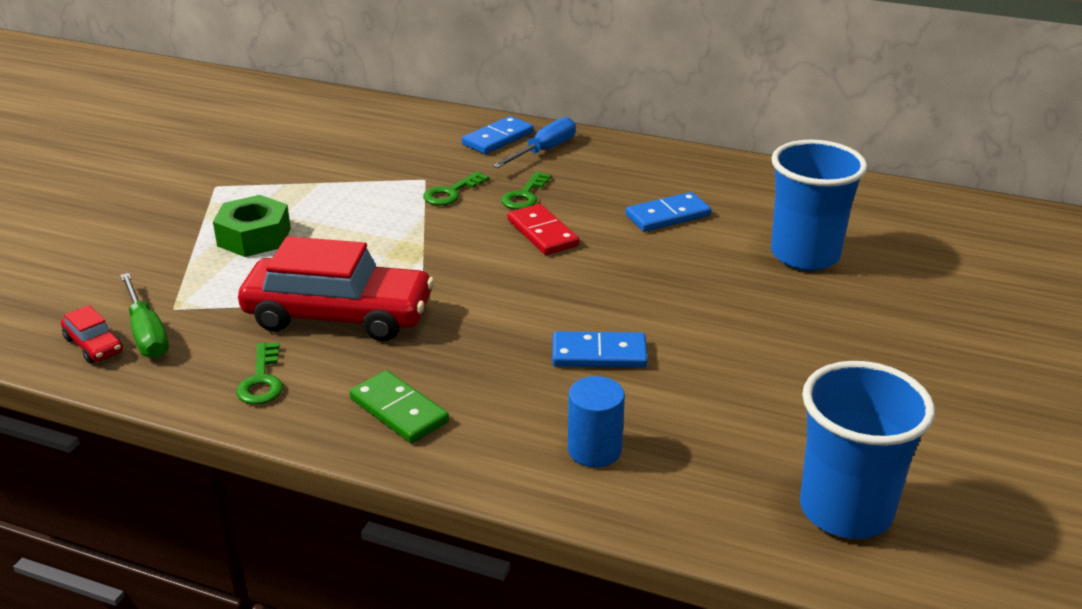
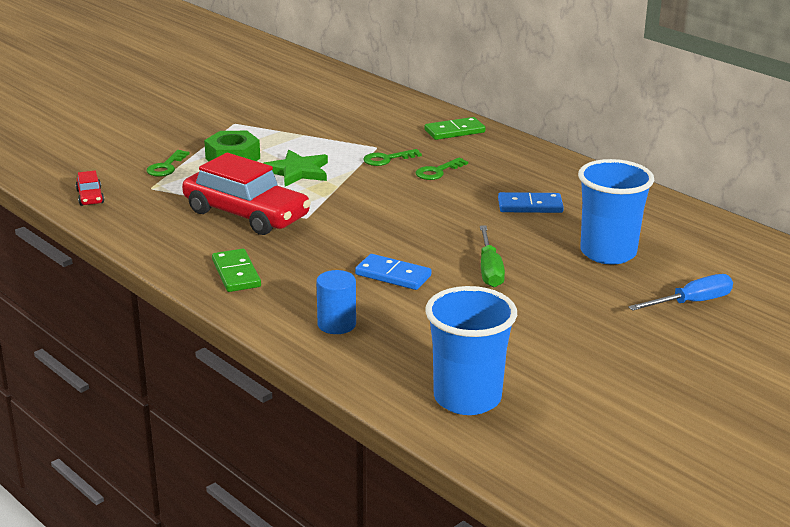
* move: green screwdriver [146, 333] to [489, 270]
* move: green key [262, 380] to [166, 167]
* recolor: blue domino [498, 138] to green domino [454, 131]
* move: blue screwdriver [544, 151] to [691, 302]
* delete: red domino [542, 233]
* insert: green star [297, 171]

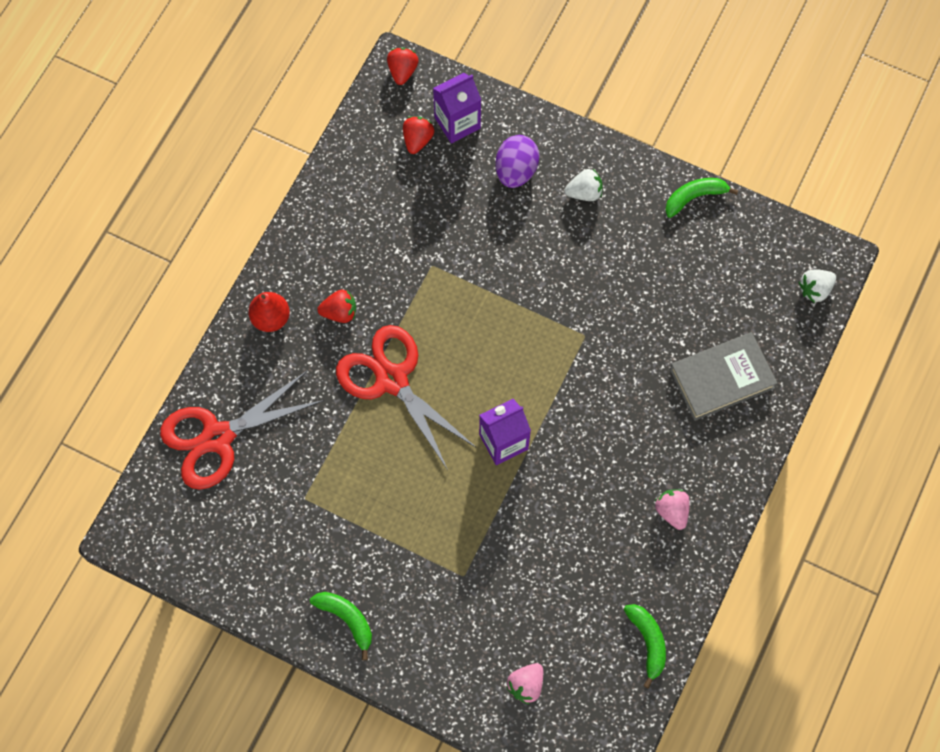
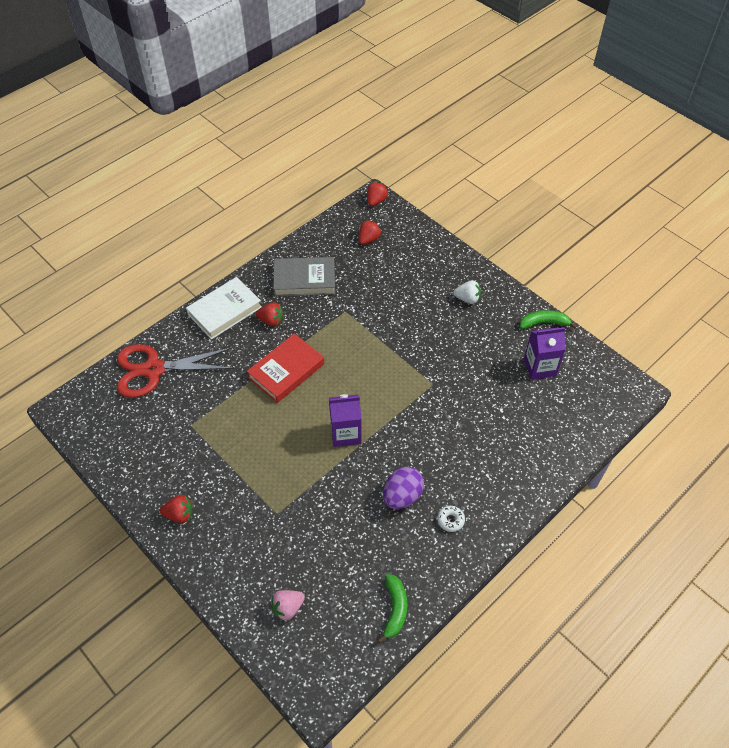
* replace: red pear [271, 318] to white book [225, 311]
* replace: green banana [347, 619] to red strawberry [179, 514]
* replace: red scissors [392, 380] to red book [286, 371]
* move: purple carton [457, 123] to [540, 367]
* move: purple egg [516, 171] to [402, 496]
* replace: pink strawberry [672, 511] to white donut [450, 520]
* move: grey book [722, 378] to [304, 280]
* delete: white strawberry [815, 289]

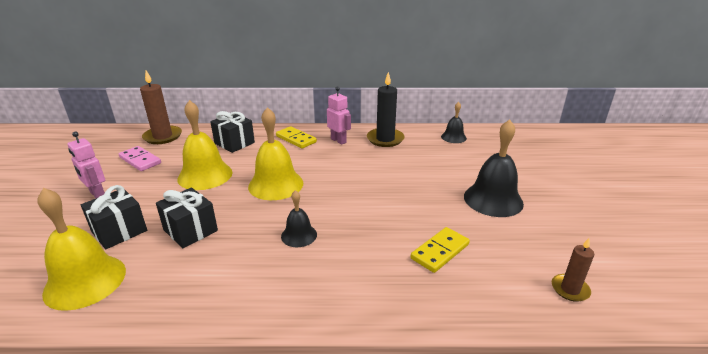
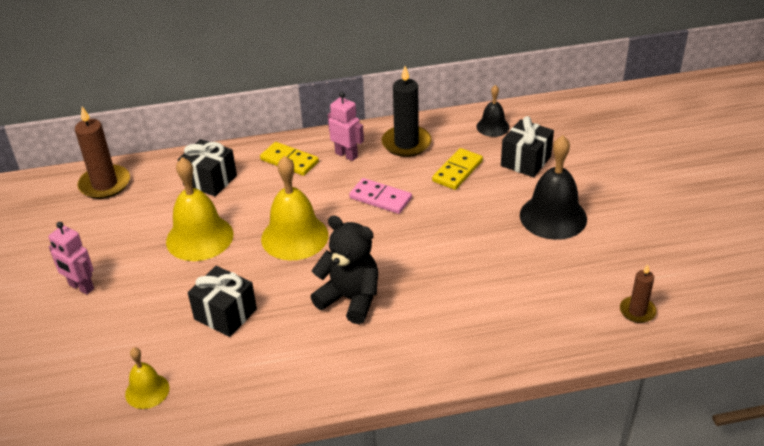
* resize: yellow bell [85, 281] = [147, 391] x0.55
* move: black gift [119, 231] to [525, 161]
* move: pink domino [140, 160] to [380, 198]
* replace: black bell [299, 235] to black teddy bear [350, 299]
* move: yellow domino [440, 251] to [457, 171]

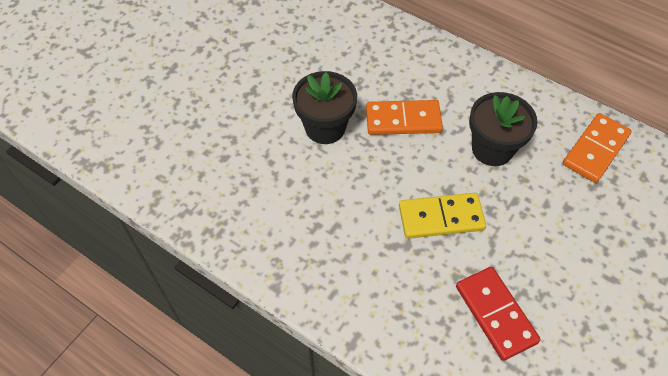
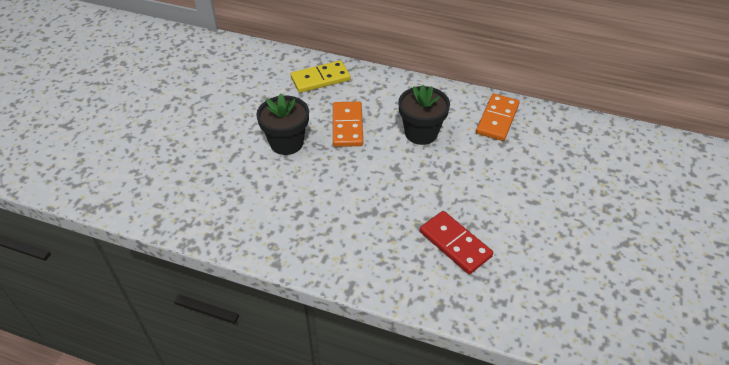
* rotate: orange domino [403, 120] = [347, 126] 75 degrees counterclockwise
* move: yellow domino [441, 218] to [320, 79]

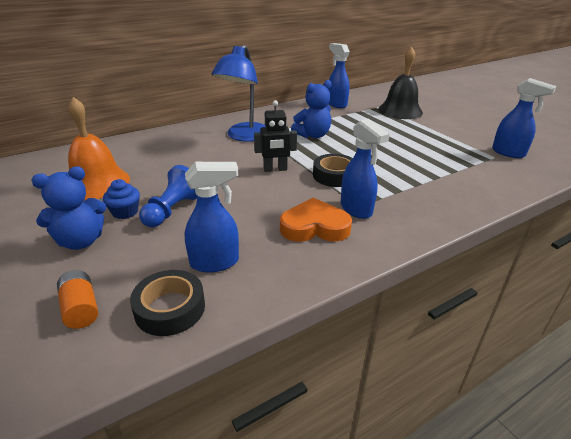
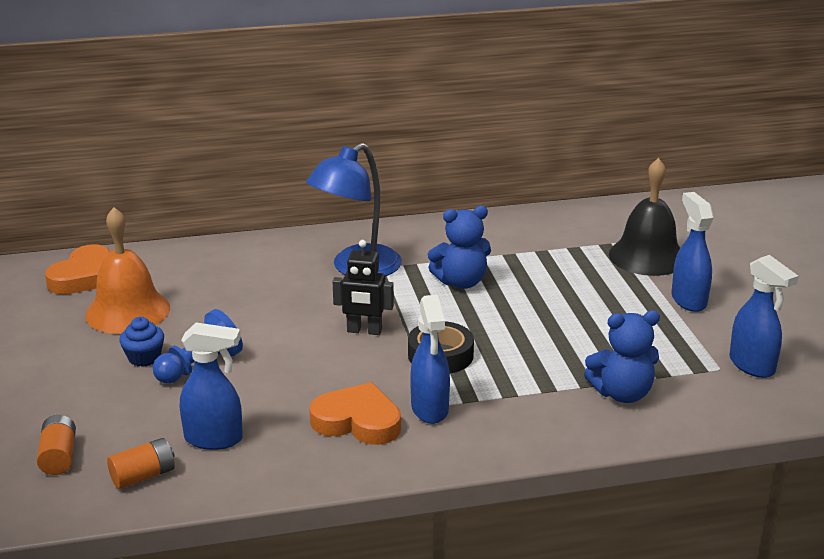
* move: blue teddy bear [81, 241] to [622, 394]
* replace: black tape [170, 308] to orange battery [143, 476]
* move: blue spray bottle [336, 104] to [688, 300]
* insert: orange heart [84, 277]

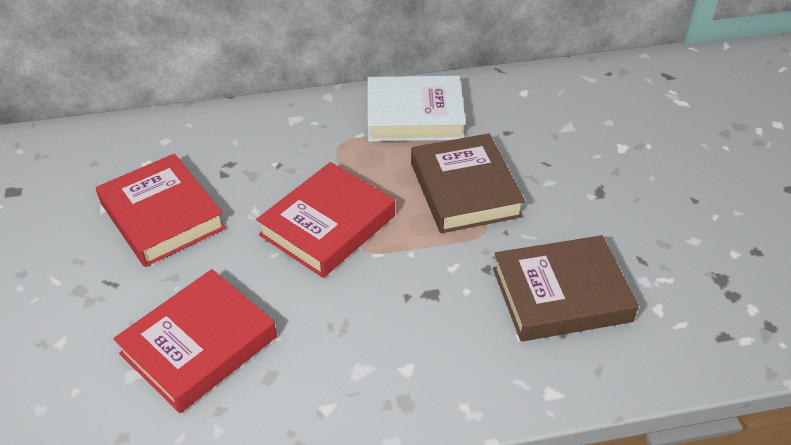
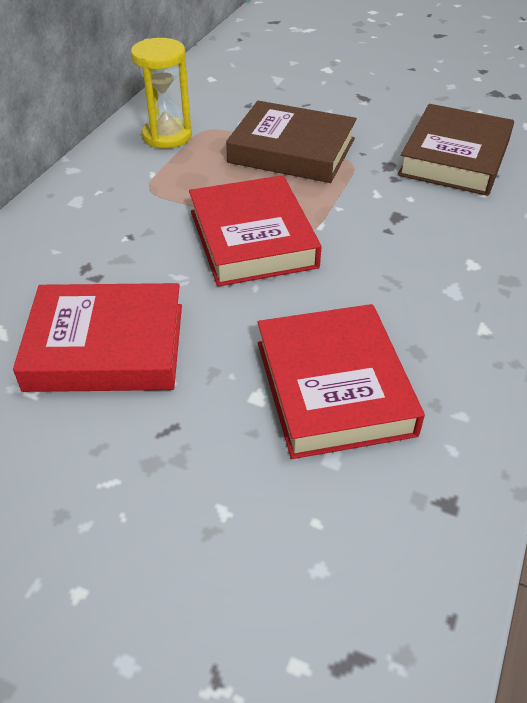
* replace: white book [414, 115] to yellow hourglass [167, 136]

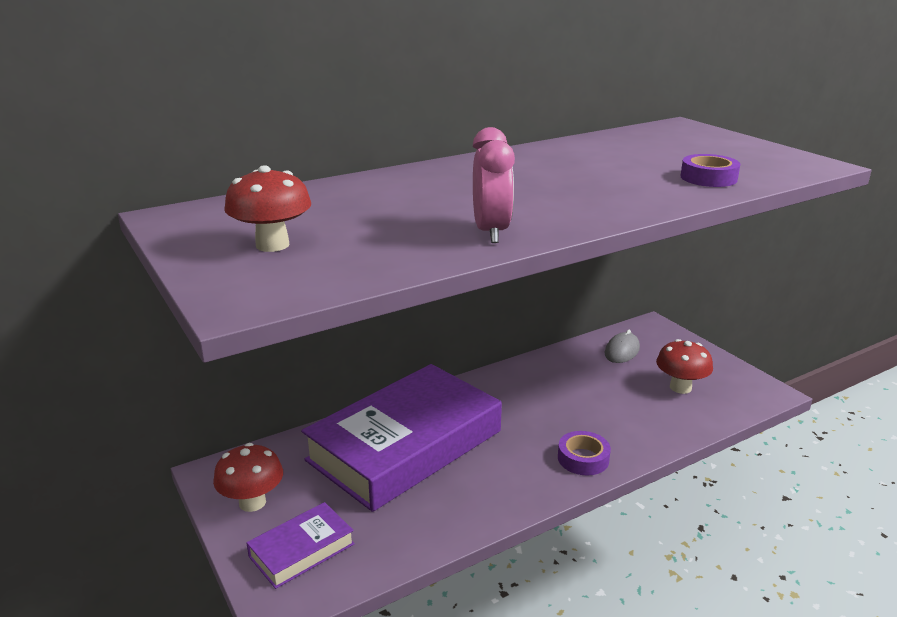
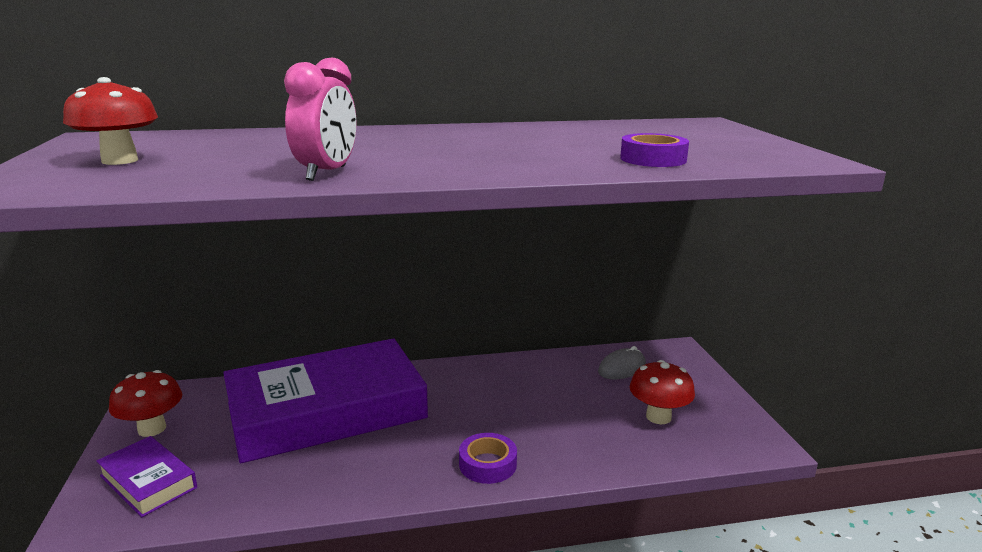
* rotate: purple book [302, 550] = [148, 482] 60 degrees clockwise

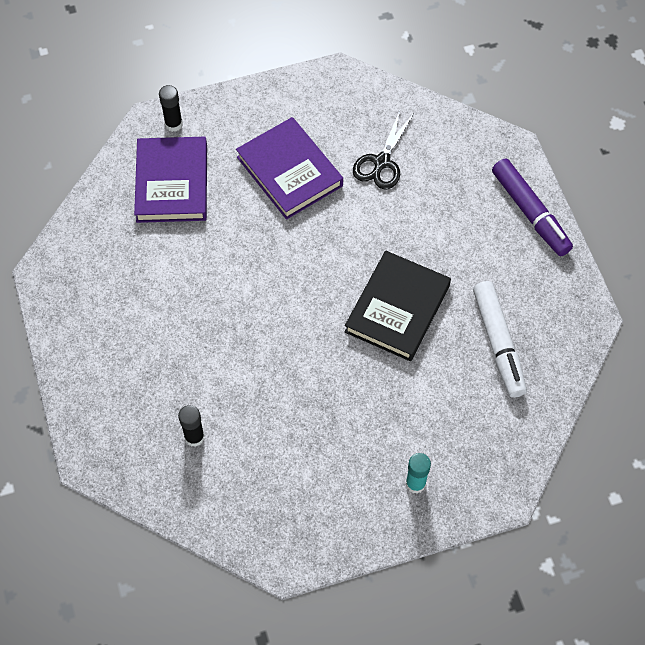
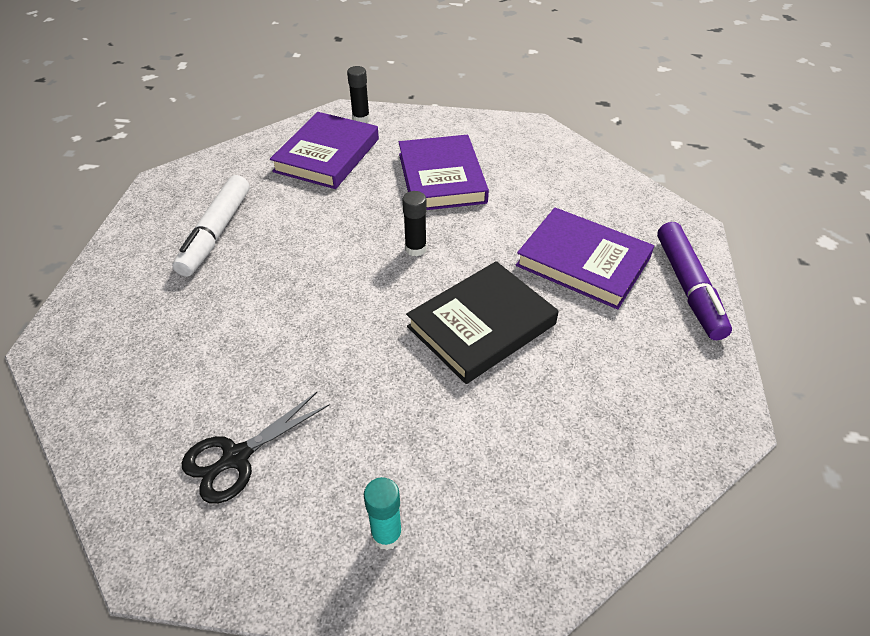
* move: black glue stick [194, 437] to [415, 249]
* move: black scissors [381, 162] to [236, 457]
* move: white marker [498, 343] to [216, 233]
* insert: purple book [583, 262]

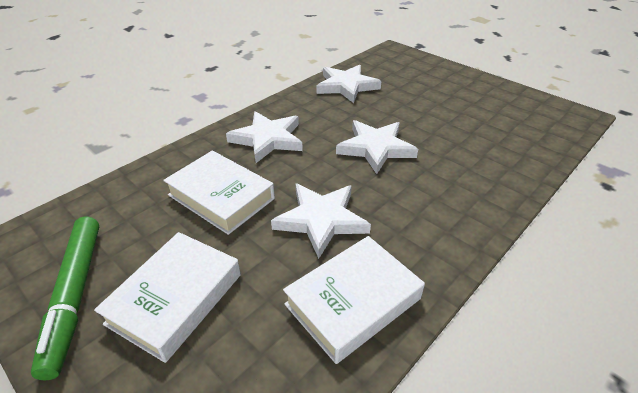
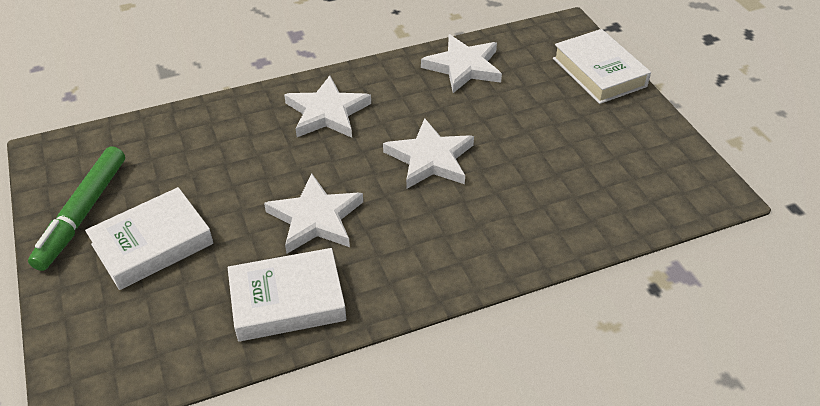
* move: white book [221, 196] to [599, 72]

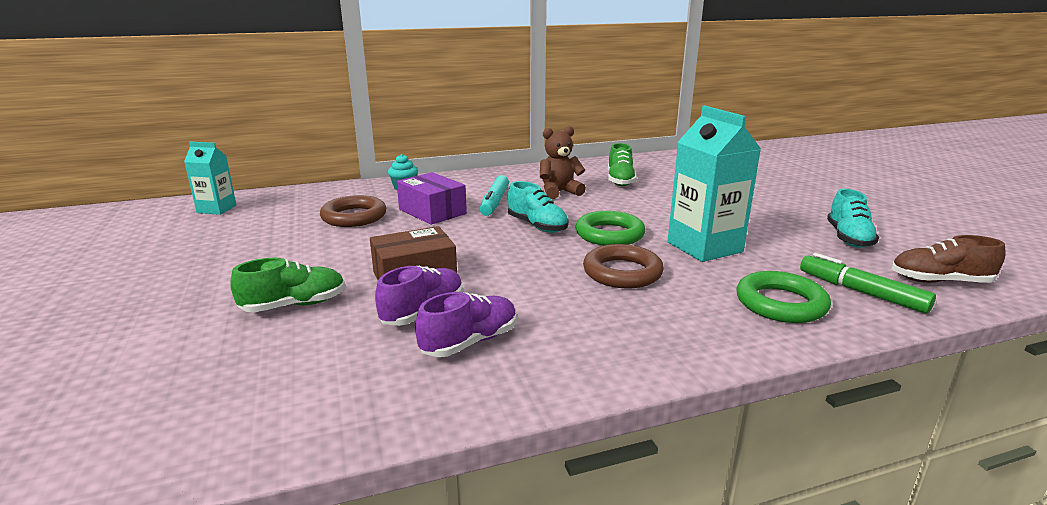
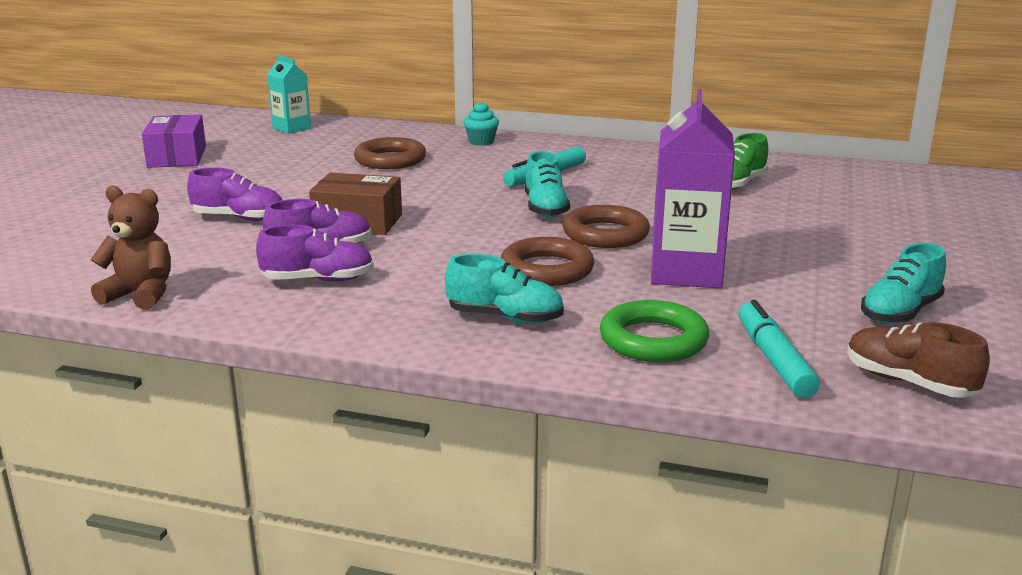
* recolor: green shoe [294, 305] to purple shoe [239, 218]
* move: purple box [432, 211] to [177, 157]
* move: brown teddy bear [559, 192] to [140, 295]
* recolor: green ring [609, 234] to brown ring [605, 234]
* recolor: turquoise carton [704, 247] to purple carton [686, 272]
* recolor: green marker [861, 292] to turquoise marker [774, 360]
* insert: turquoise shoe [505, 318]

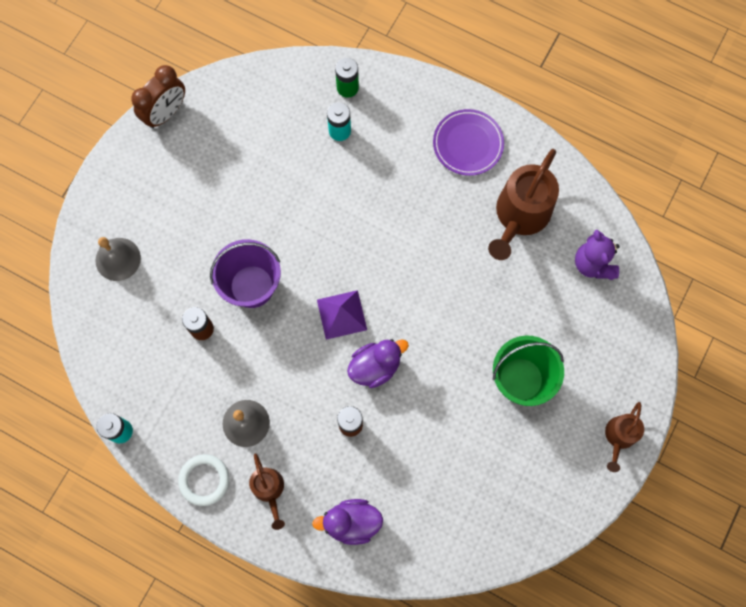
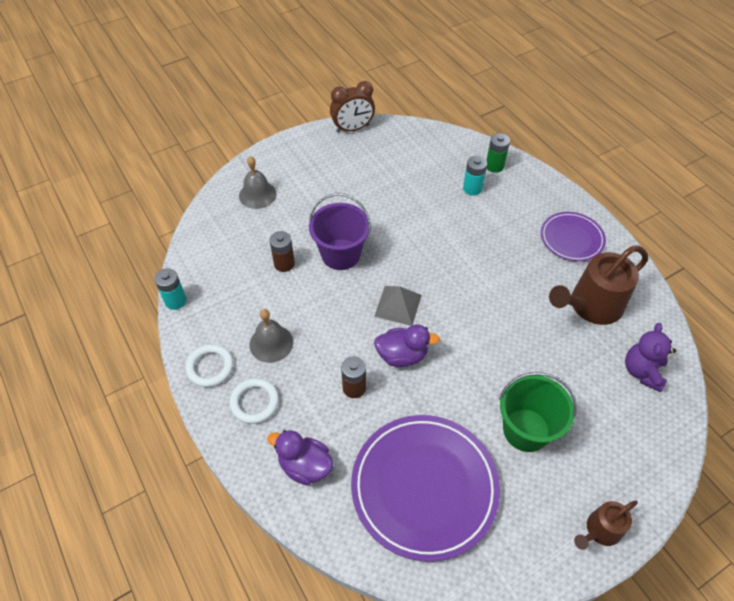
* replace: brown watering can [269, 490] to white ring [254, 402]
* recolor: purple pyramid [341, 314] to grey pyramid [398, 305]
* insert: purple plate [424, 487]

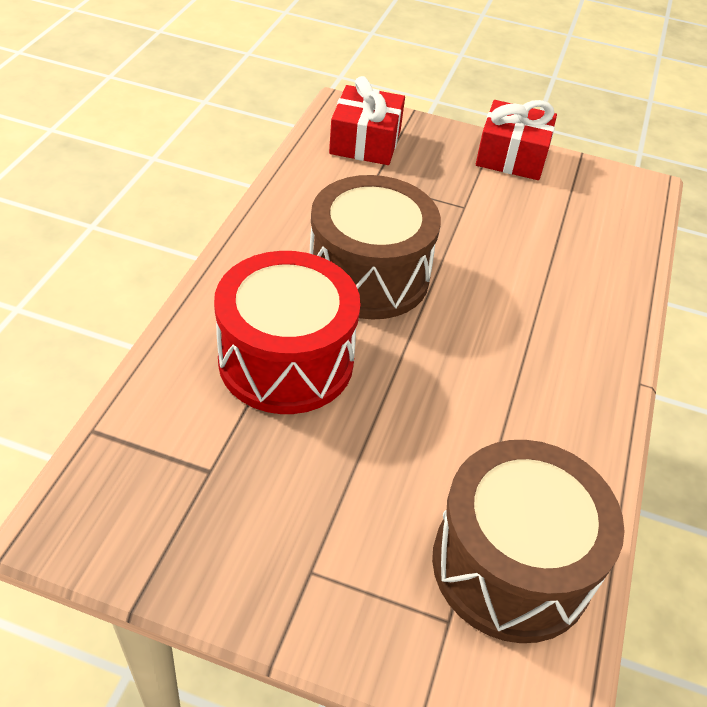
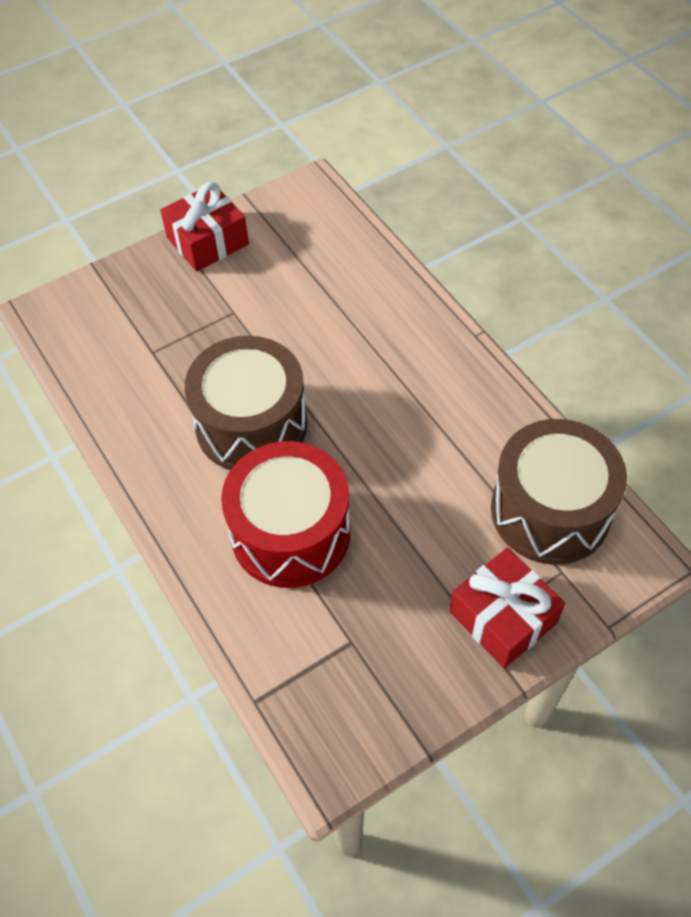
* move: red gift [365, 142] to [503, 617]

